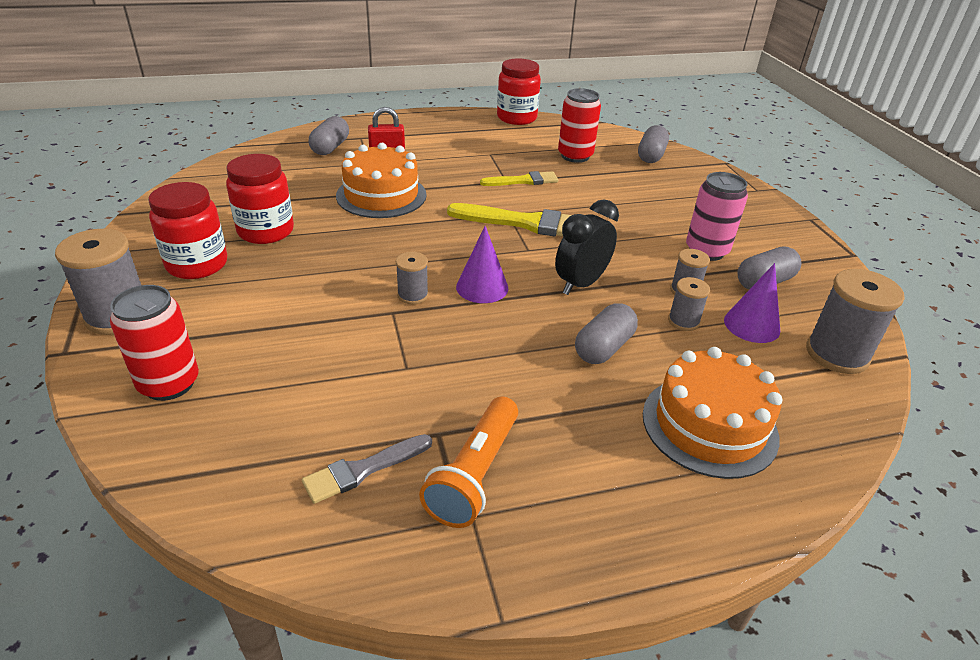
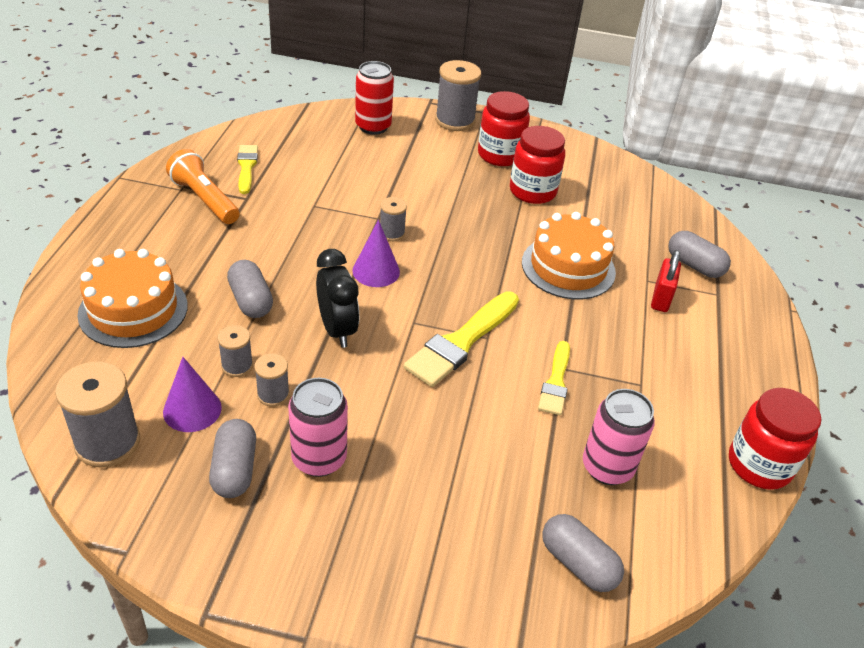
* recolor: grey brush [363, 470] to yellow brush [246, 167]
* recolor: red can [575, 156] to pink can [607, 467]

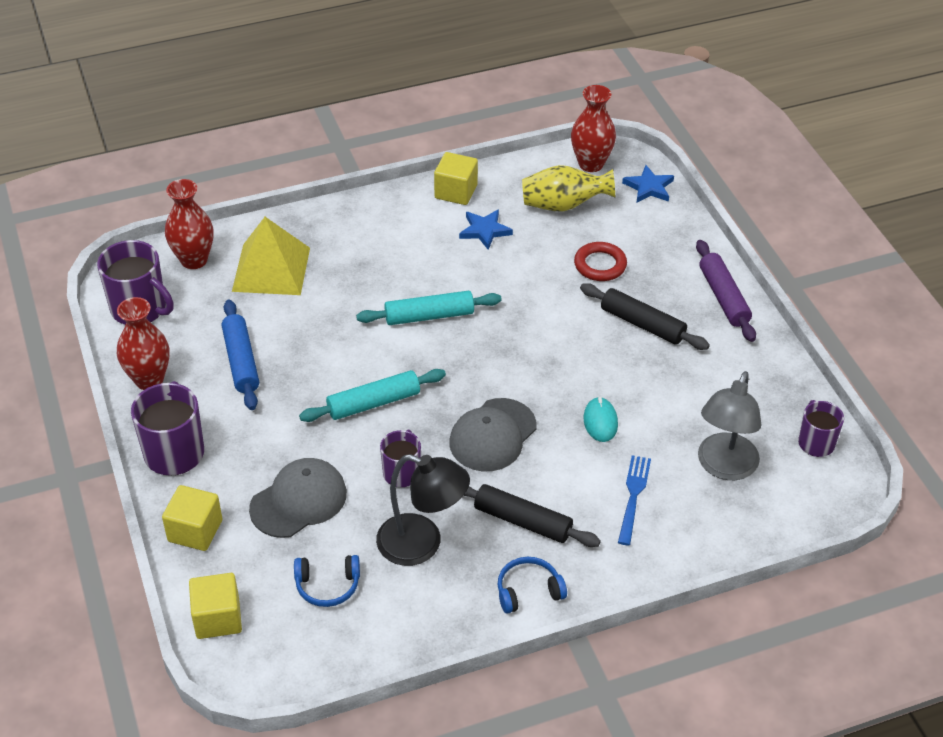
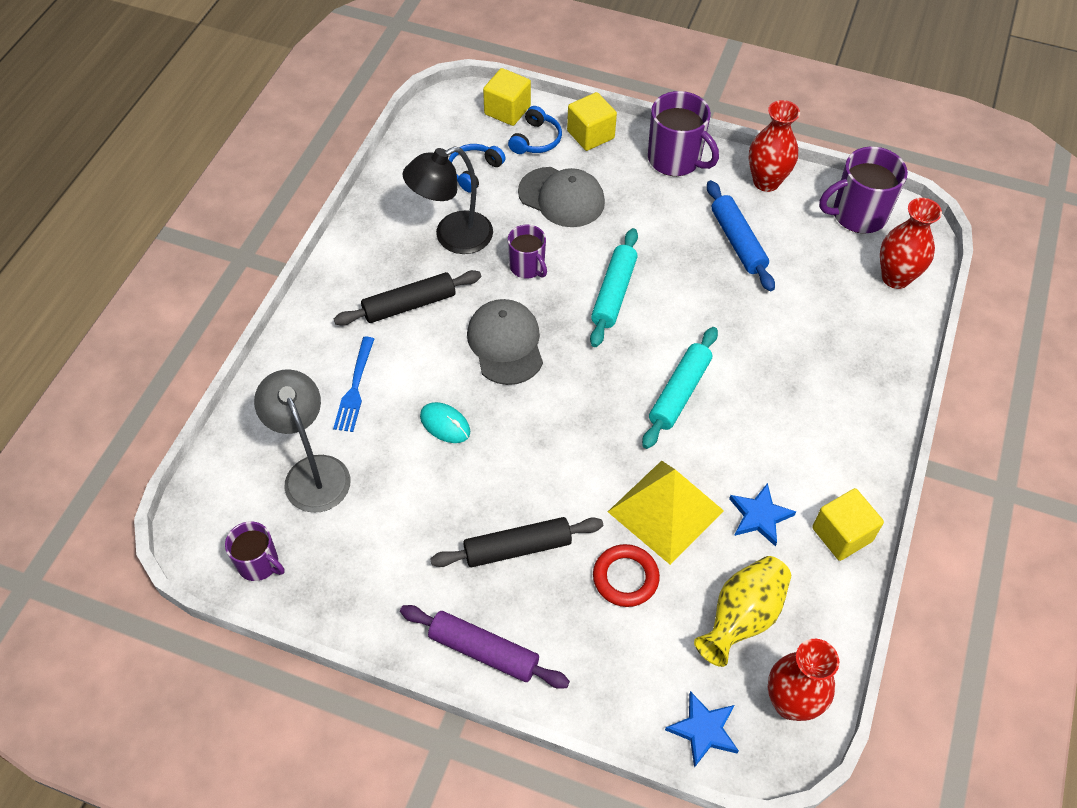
* rotate: blue rolling pin [241, 361] = [738, 242] 45 degrees clockwise
* move: yellow pyramid [271, 269] to [665, 511]
* rotate: grey cap [298, 501] = [561, 197] 60 degrees counterclockwise
* move: blue headphones [528, 591] to [536, 140]
* rotate: blue fork [633, 496] = [355, 388] 45 degrees clockwise

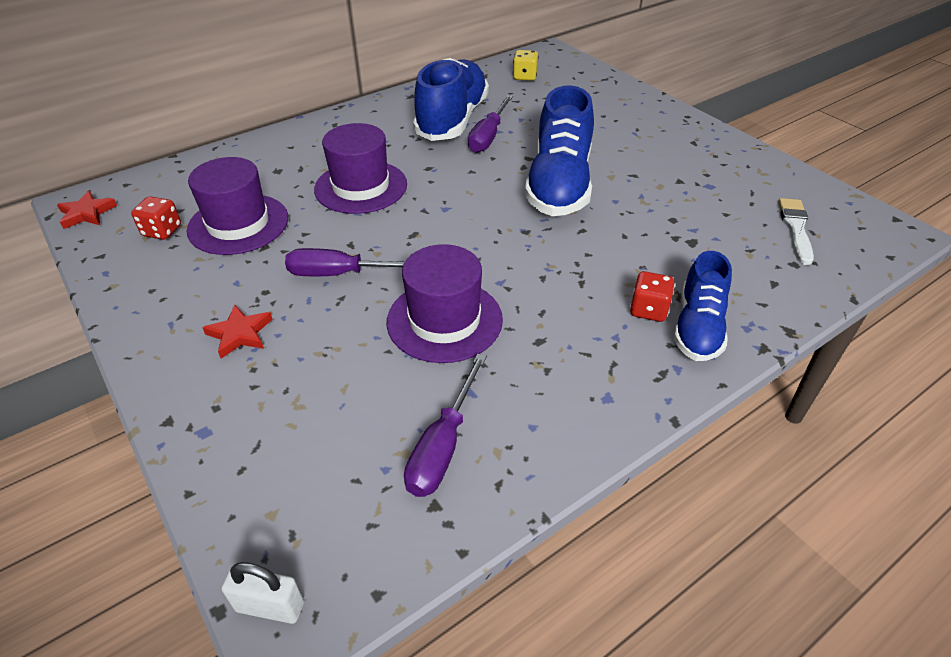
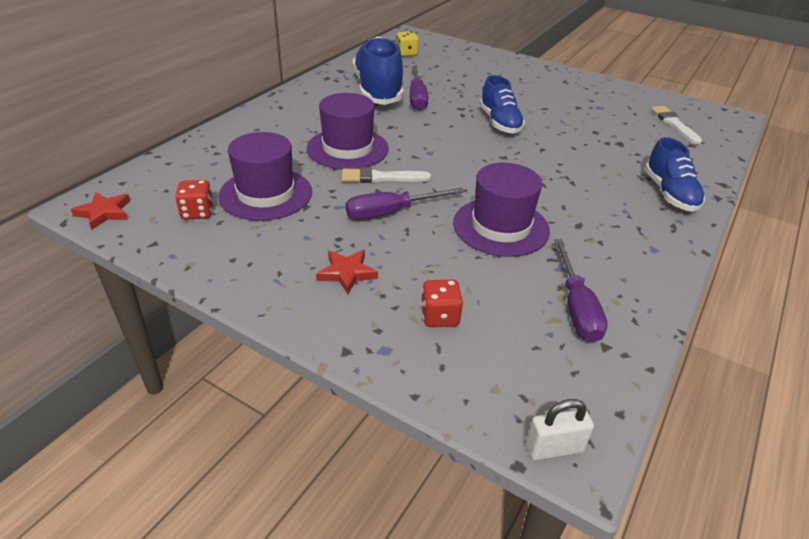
* resize: blue shoe [559, 185] = [500, 123] x0.61
* move: red dice [648, 310] to [440, 316]
* insert: white brush [381, 177]

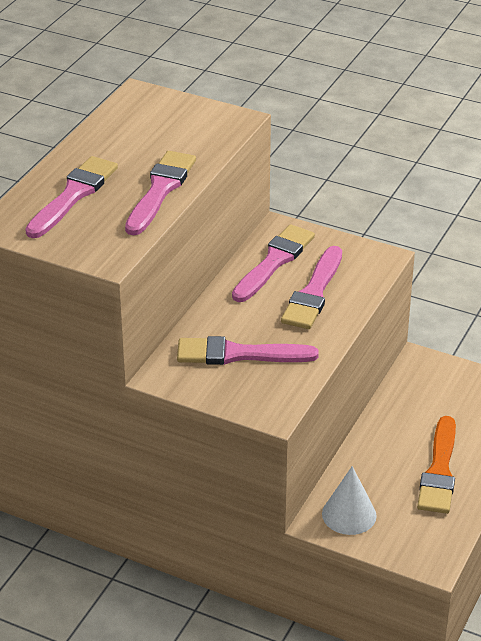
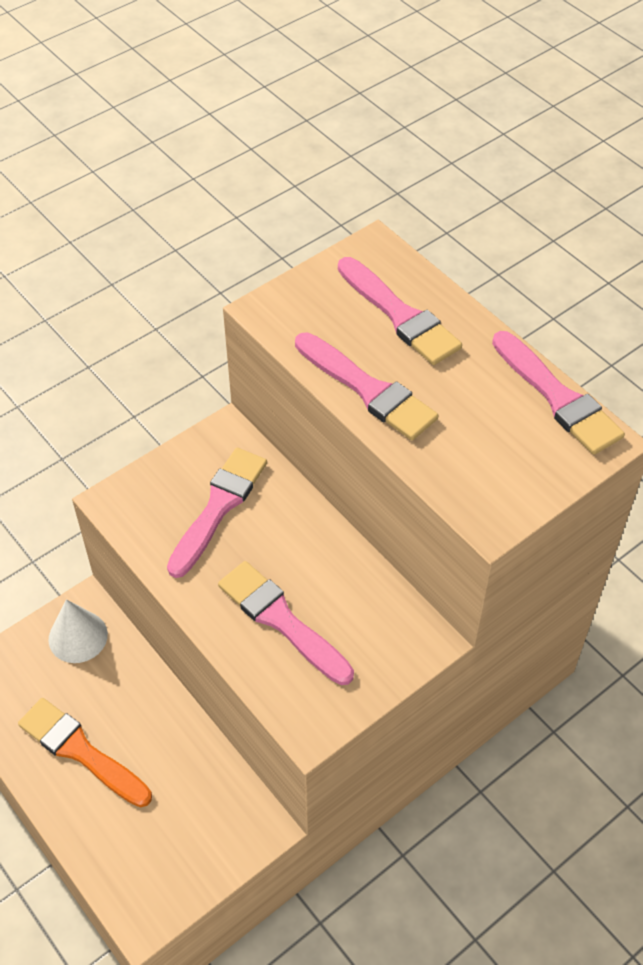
* move: pink brush [274, 262] to [558, 397]

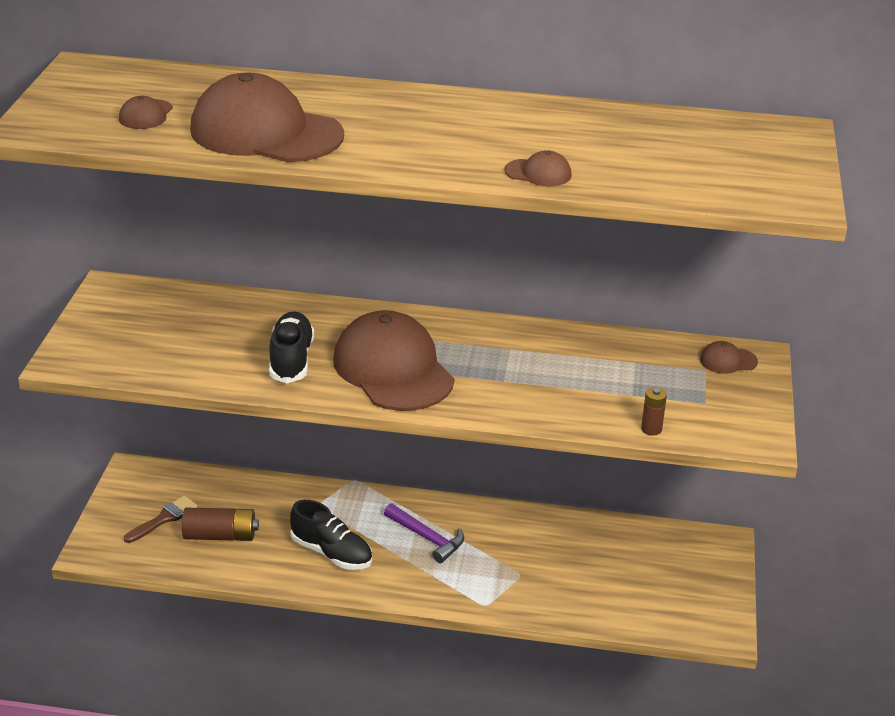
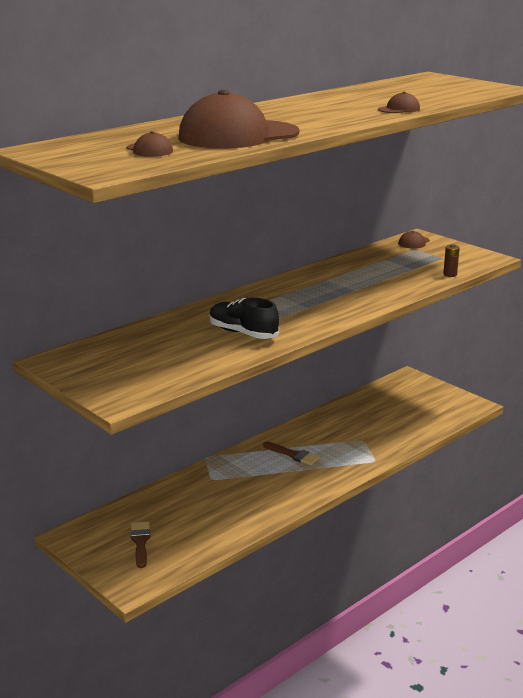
* delete: brown battery [220, 535]
* delete: black shoe [332, 553]
* delete: brown cap [393, 369]
* replace: purple hammer [427, 538] to brown brush [293, 455]

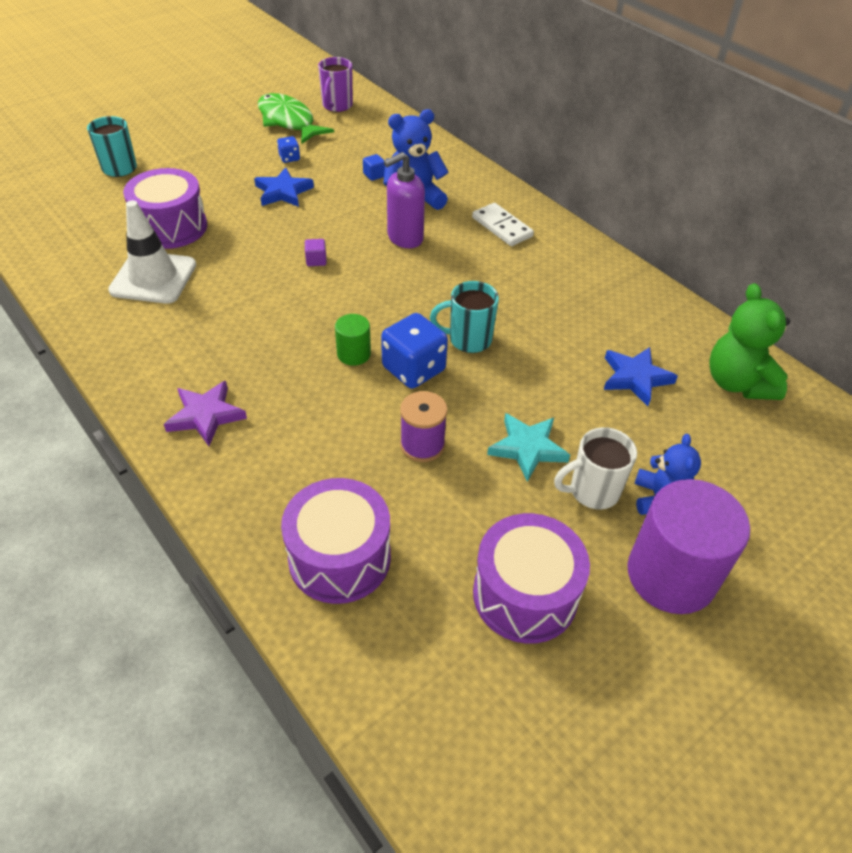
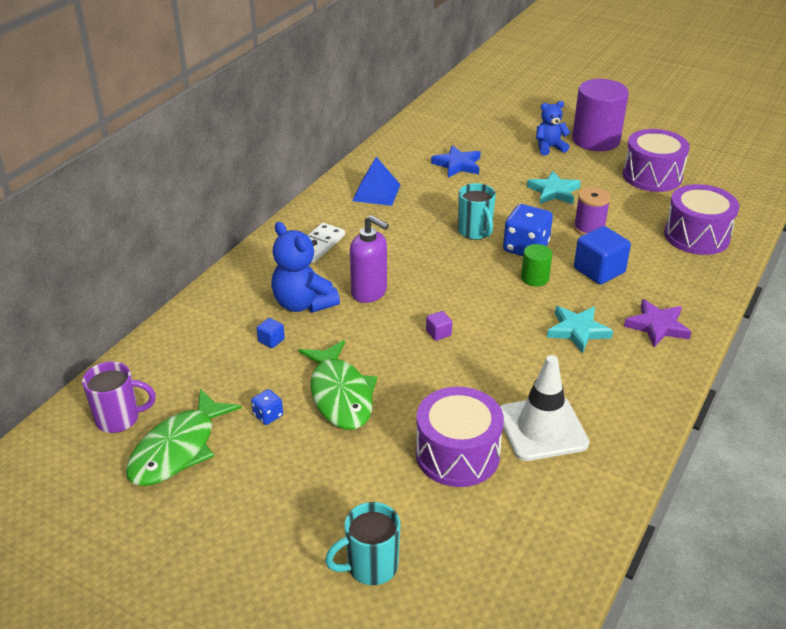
* replace: blue star [283, 192] to green fish [340, 395]
* delete: white mug [592, 491]
* delete: green teddy bear [737, 383]
* insert: blue pyramid [376, 192]
* insert: turquoise star [577, 331]
* insert: blue cube [599, 271]

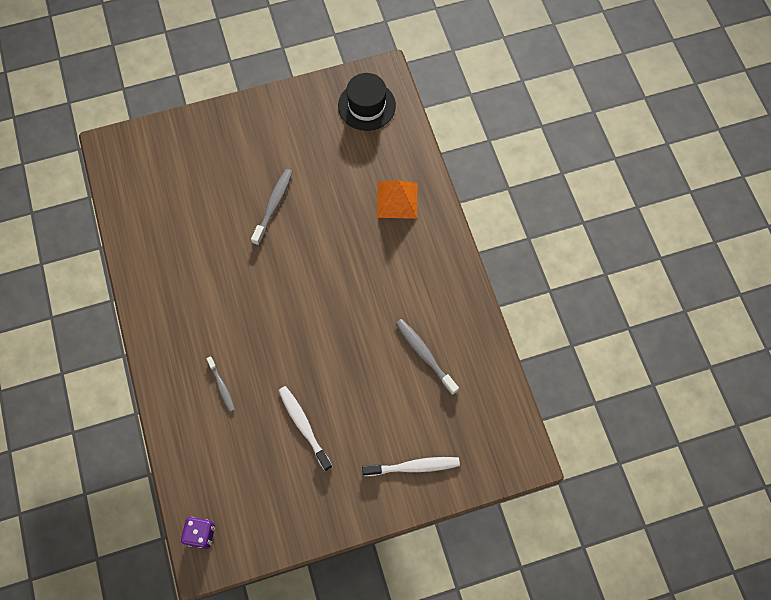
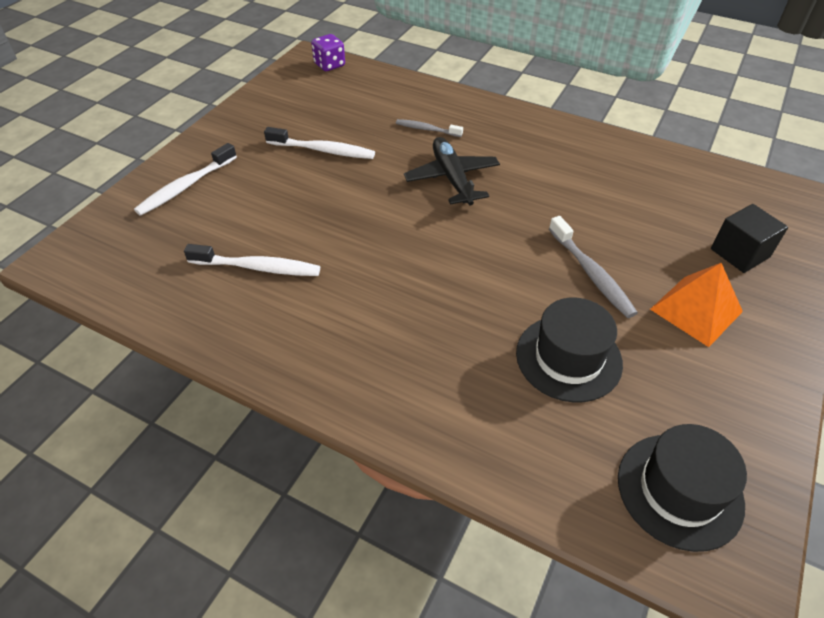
* move: orange pyramid [397, 200] to [696, 310]
* recolor: grey toothbrush [424, 355] to white toothbrush [258, 267]
* insert: black plane [452, 178]
* insert: black hat [568, 358]
* insert: black cube [740, 253]

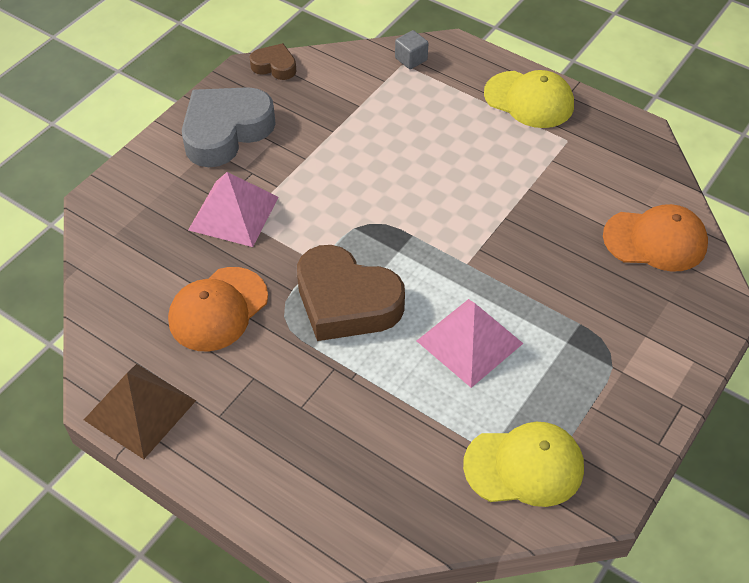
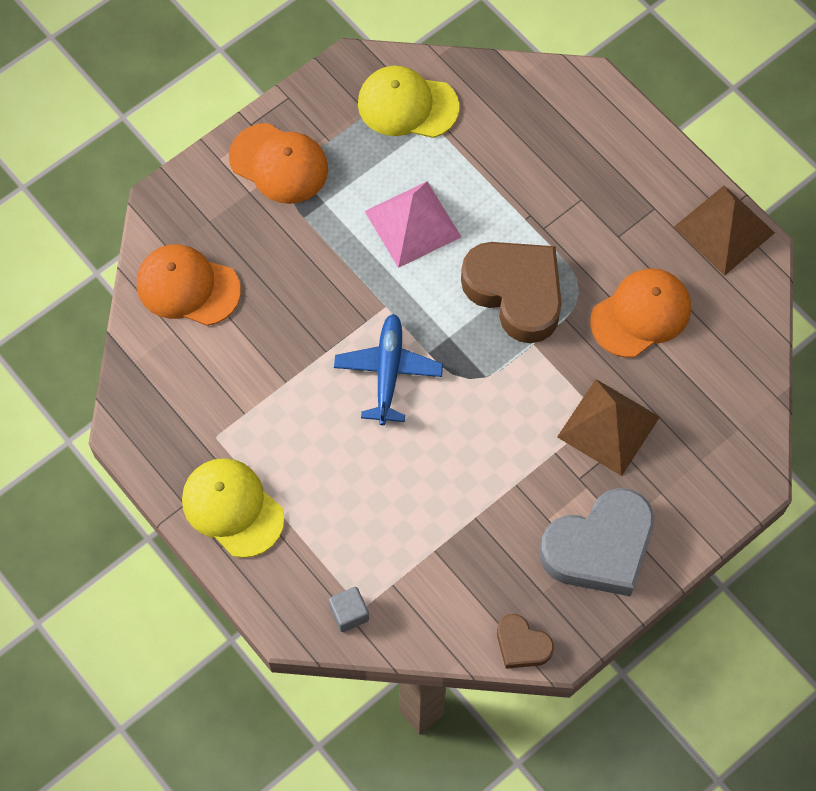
* recolor: pink pyramid [233, 213] to brown pyramid [608, 426]
* insert: orange cap [279, 164]
* insert: blue plane [388, 372]

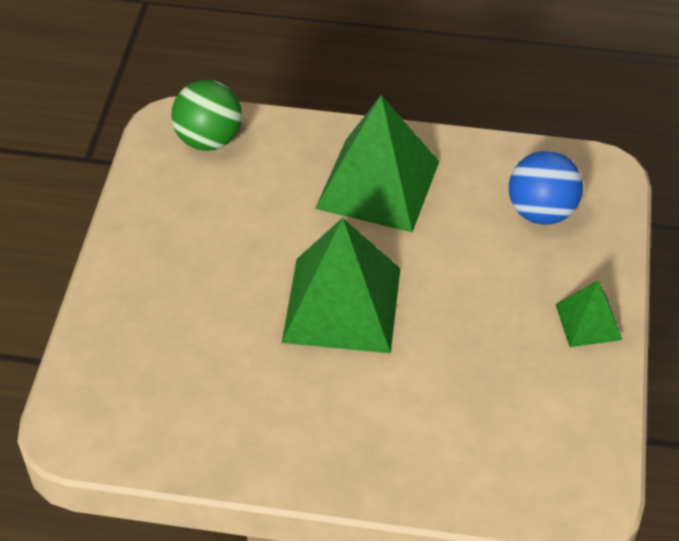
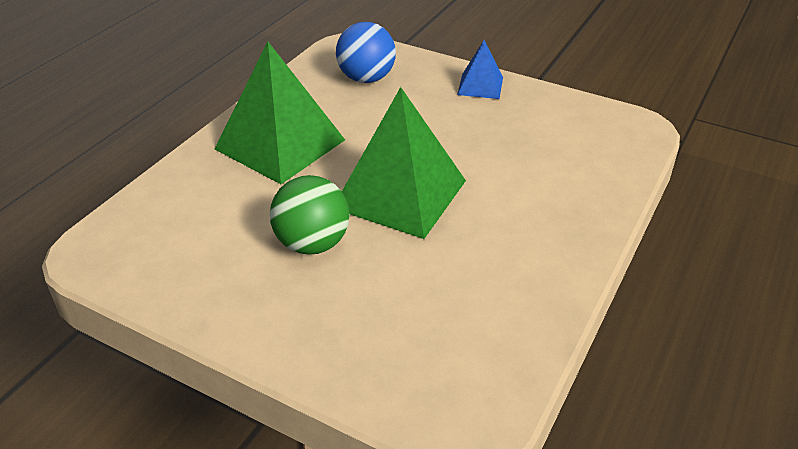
* move: green ball [209, 140] to [312, 244]
* recolor: green pyramid [588, 321] to blue pyramid [480, 86]

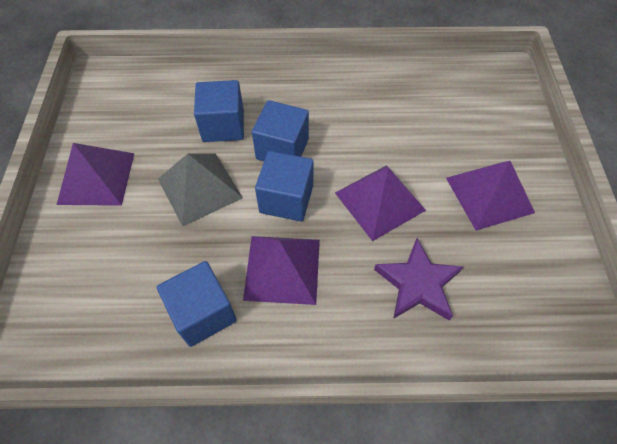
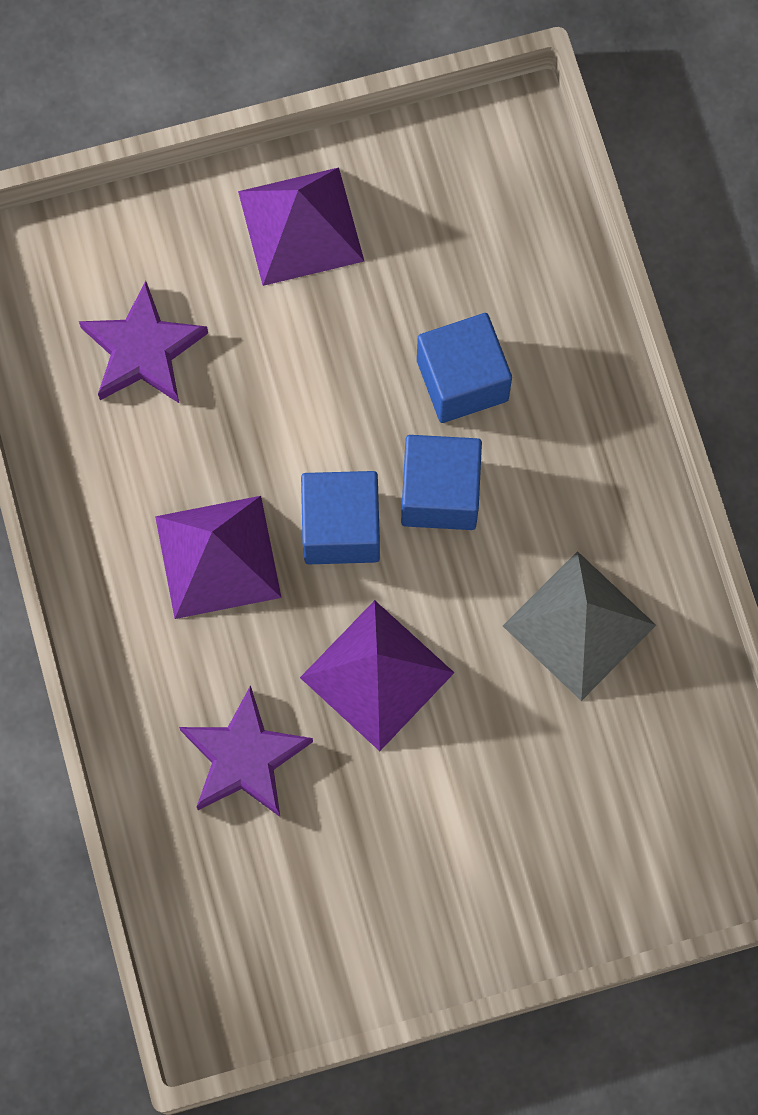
* delete: blue cube [203, 313]
* move: grey pyramid [200, 188] to [579, 625]
* delete: purple pyramid [489, 195]
* insert: purple star [143, 350]

